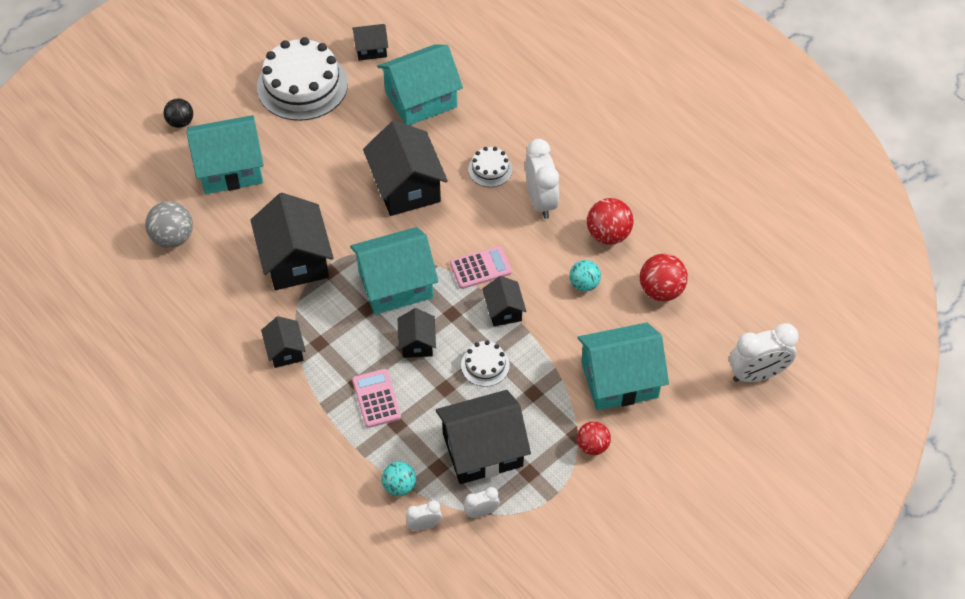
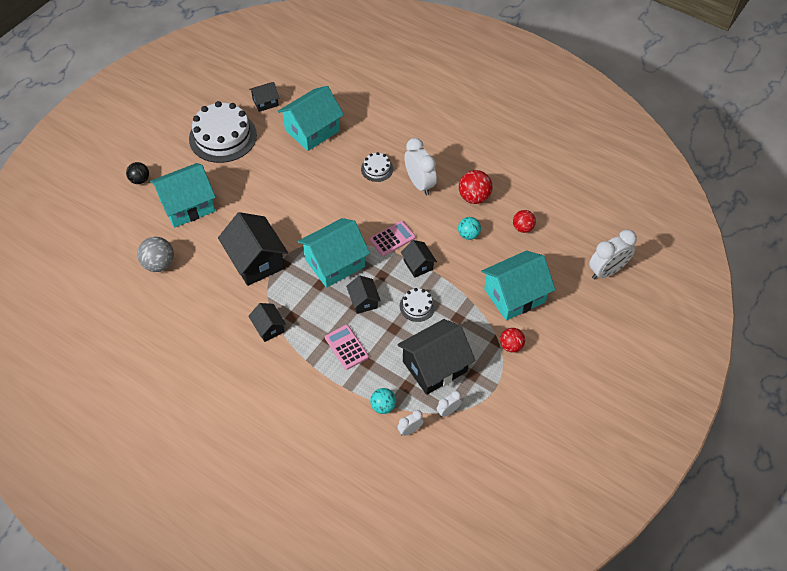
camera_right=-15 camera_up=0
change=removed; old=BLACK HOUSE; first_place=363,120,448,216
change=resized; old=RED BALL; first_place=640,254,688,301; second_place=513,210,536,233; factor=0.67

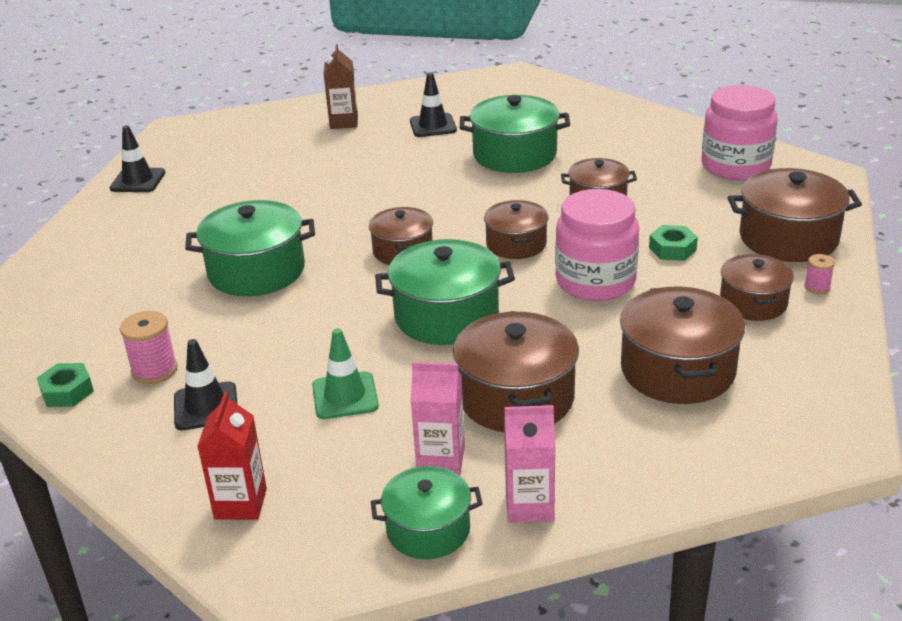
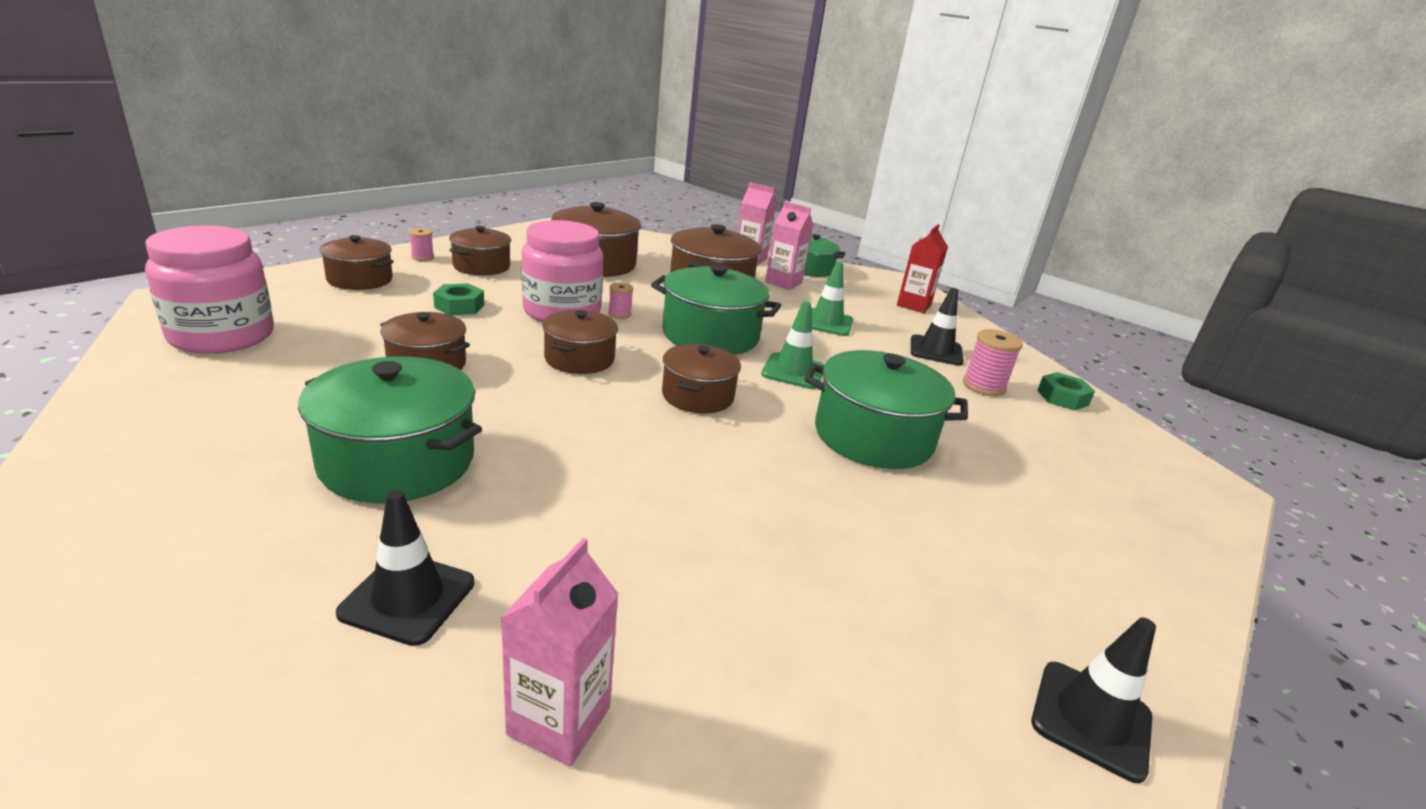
camera_right=-160 camera_up=-5
change=recoloured; old=BROWN CARTON; new=PINK CARTON; first_place=324,44,358,129; second_place=501,538,619,767
change=resized; old=BROWN POT; first_place=728,168,862,262; second_place=320,235,394,290; factor=0.63
change=added; new=PINK SPOOL; second_place=608,283,633,319
change=added; new=GREEN TRAFFIC CONE; second_place=761,301,824,389

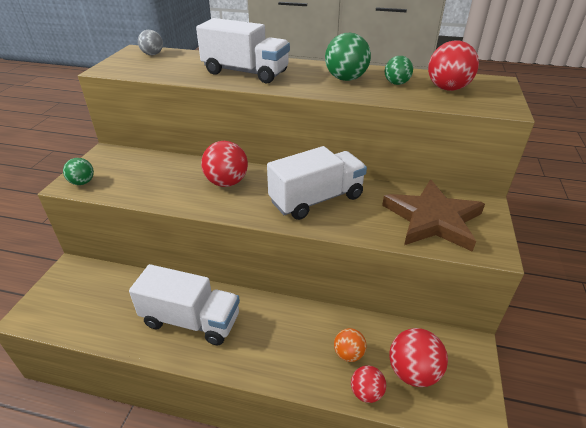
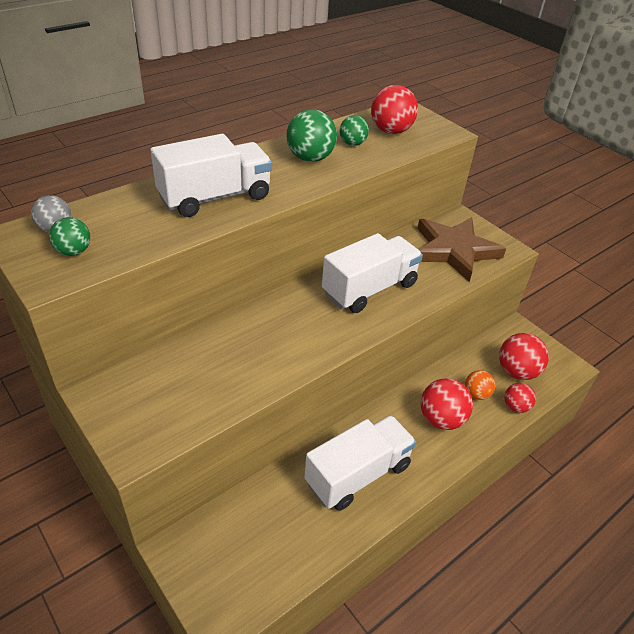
camera_right=-55 camera_up=5
change=moved; old=GREEN BALL; first_place=63,158,94,185; second_place=49,217,90,256
change=moved; old=RED BALL; first_place=201,141,248,187; second_place=421,378,473,430
change=turned; old=WHITE TRUCK; first_place=267,146,367,220; second_place=322,233,423,313; degrees=45

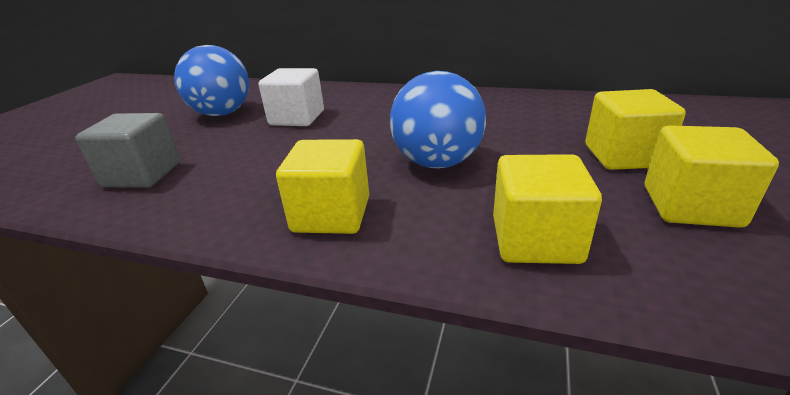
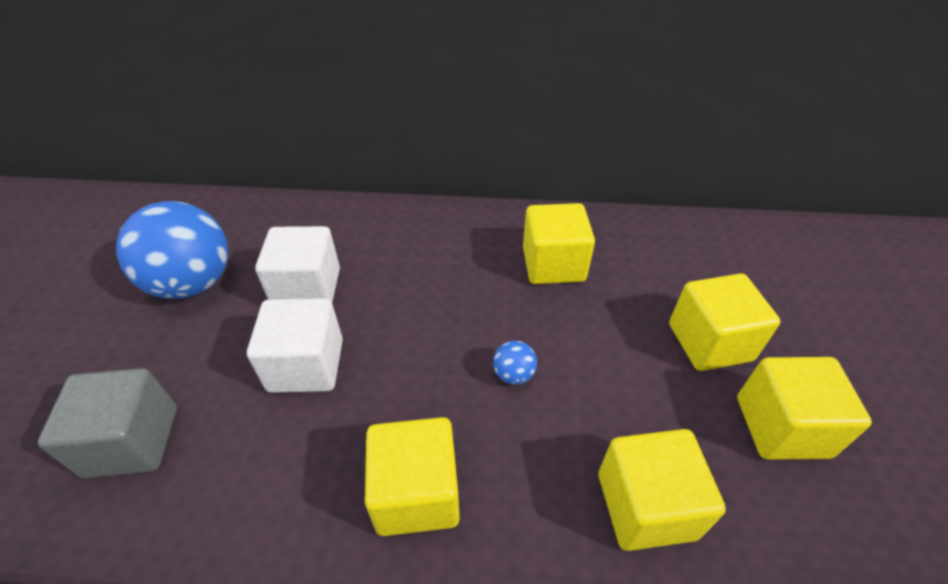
camera_right=-15 camera_up=15
change=resized; old=BLUE BALL; first_place=390,71,486,169; second_place=493,341,537,385; factor=0.4
change=added; new=WHITE CUBE; second_place=247,298,343,393
change=added; new=YELLOW CUBE; second_place=523,203,595,284

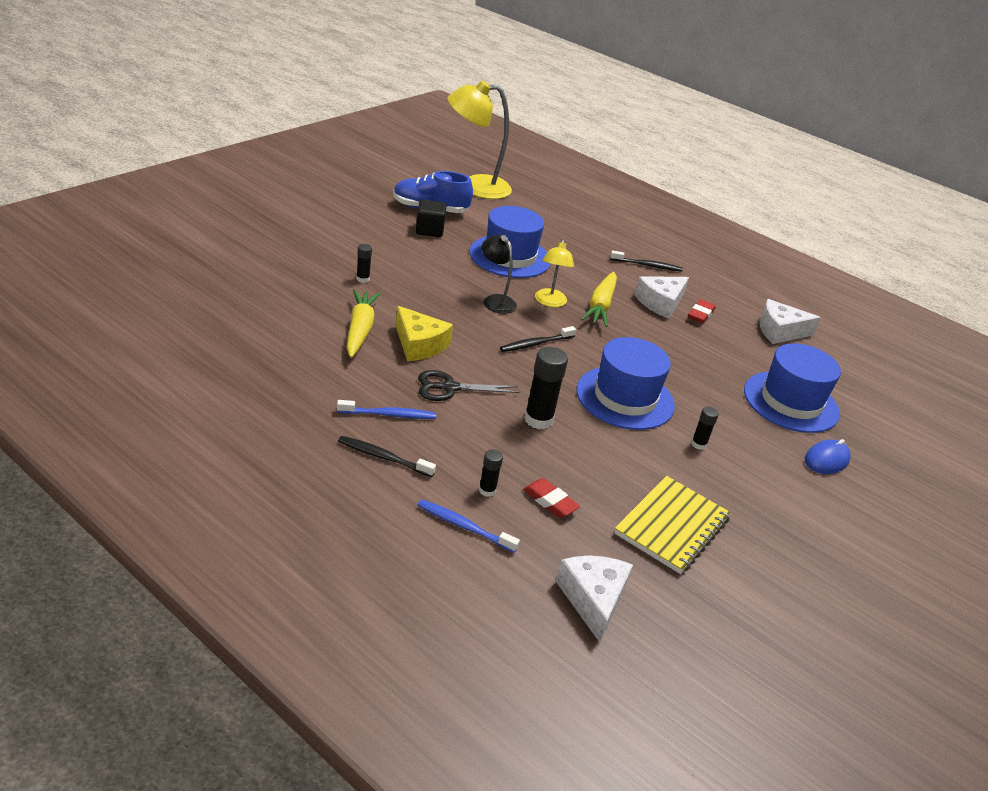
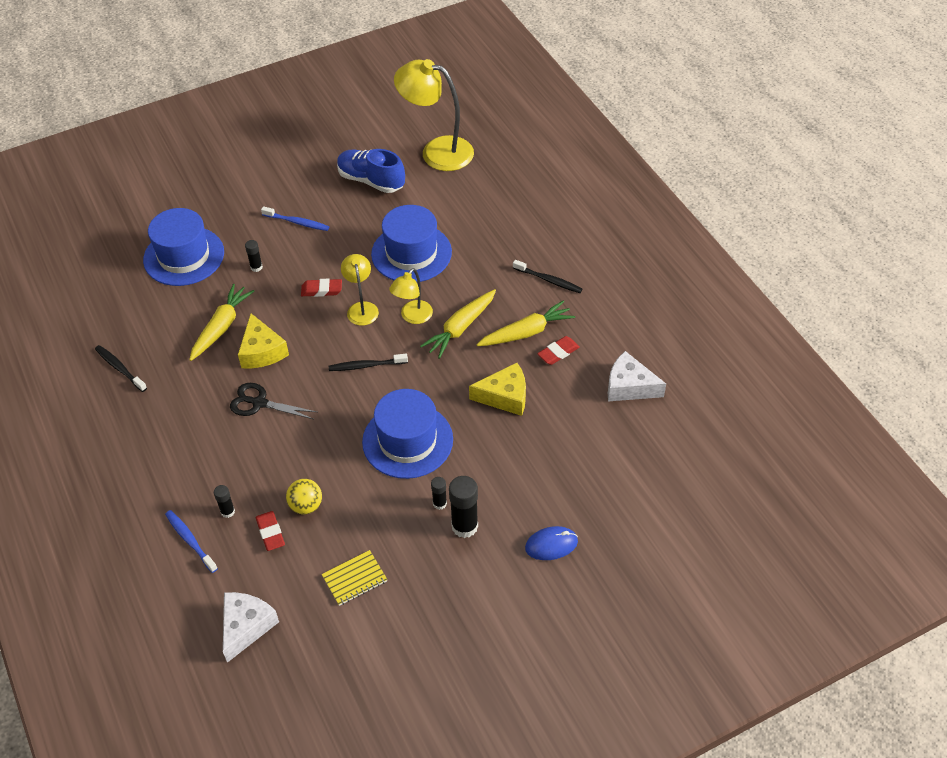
camera_right=30 camera_up=15
change=moved; old=BLUE TOOTHBRUSH; first_place=337,400,436,419; second_place=261,206,329,231
change=moved; old=BLACK TOOTHBRUSH; first_place=338,436,436,477; second_place=95,345,147,392
change=removed; old=BLACK CUBE; first_place=416,199,446,237
change=recoloured; old=BLACK LAMP; new=YELLOW LAMP; first_place=482,235,517,314; second_place=341,254,379,326
change=moved; old=BLACK GLUE STICK; first_place=524,347,568,429; second_place=449,476,478,538
change=resized; old=YELLOW NOTEBOOK; first_place=614,476,731,574; second_place=321,550,387,606; factor=0.61
change=replaced; old=WHITE CHEESE; new=YELLOW CARROT; first_place=635,276,689,319; second_place=476,301,575,346
change=moved; old=BLUE HAT; first_place=744,343,841,433; second_place=143,208,224,286
change=added; new=YELLOW BALL; second_place=286,479,322,514
change=added; new=RED ERASER; second_place=301,279,342,297
change=added; new=YELLOW CHEESE; second_place=469,363,526,416

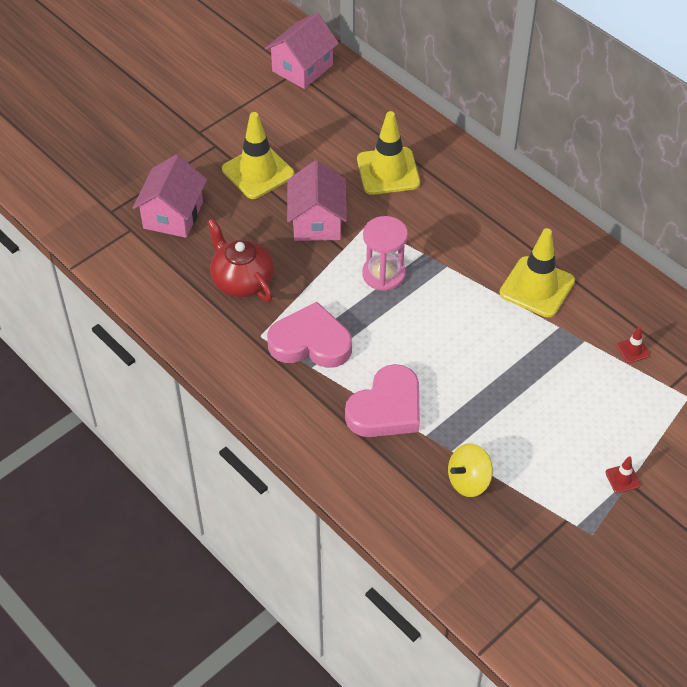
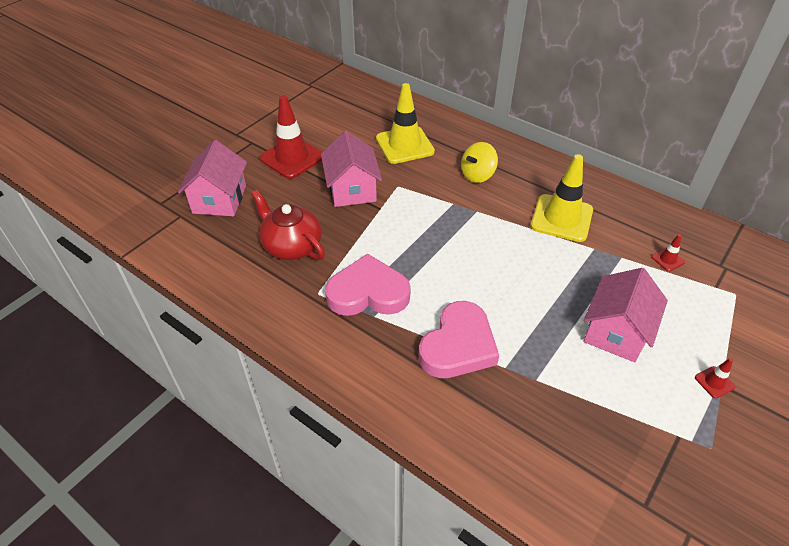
camera_right=-10 camera_up=-5
change=recoloured; old=YELLOW TRAFFIC CONE; new=RED TRAFFIC CONE; first_place=222,112,294,199; second_place=260,95,322,179
change=moved; old=PINK HOUSE; first_place=265,13,339,89; second_place=583,268,668,362
change=removed; old=PINK HOURGLASS; first_place=362,216,408,291
change=moved; old=YELLOW SPINNING TOP; first_place=448,444,493,497; second_place=461,142,498,183

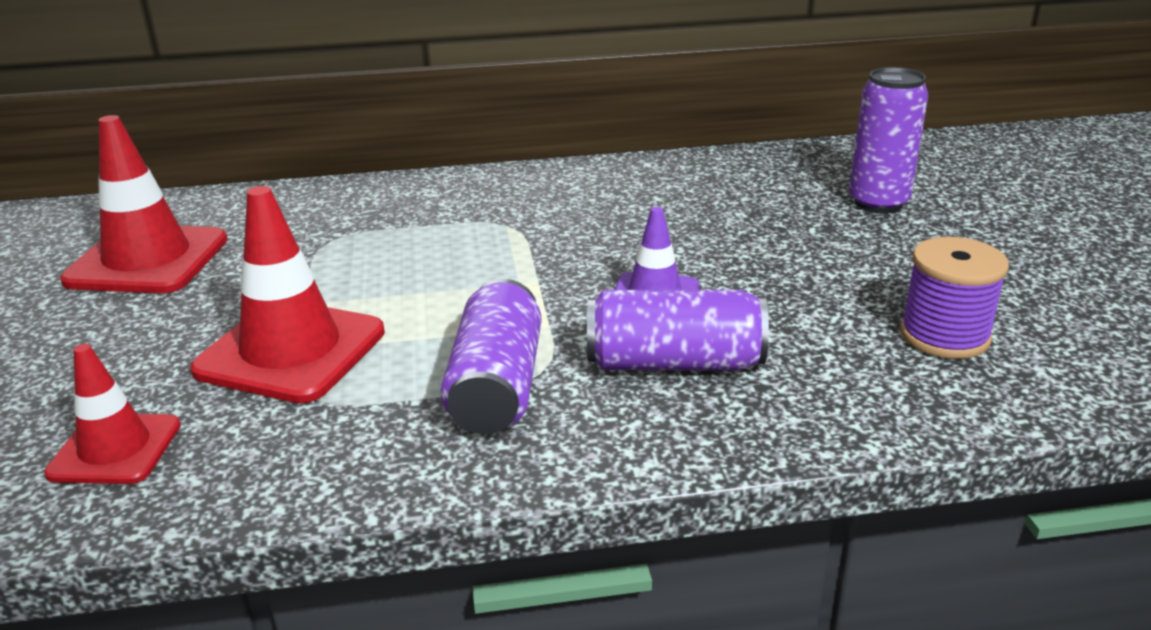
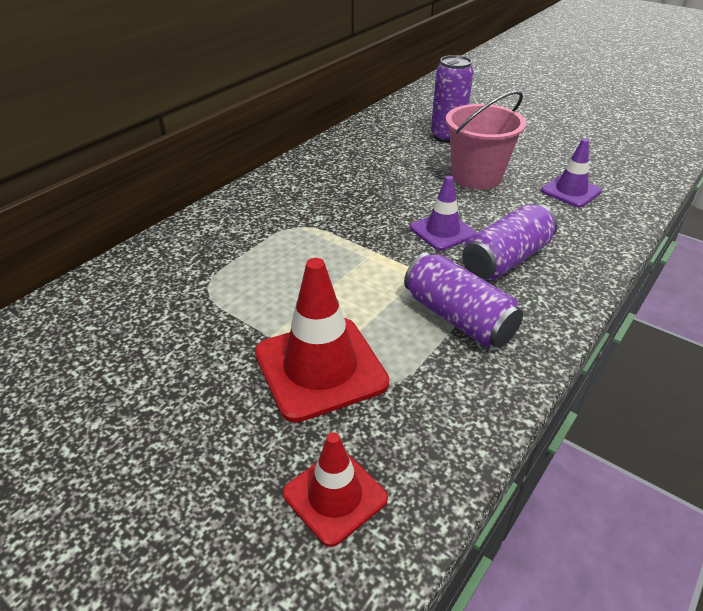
camera_right=-45 camera_up=10
change=removed; old=RED TRAFFIC CONE; first_place=60,115,228,293
change=replaced; old=PURPLE SPOOL; new=PURPLE TRAFFIC CONE; first_place=900,237,1009,359; second_place=541,139,602,207
change=added; new=PINK BUCKET; second_place=446,90,526,189

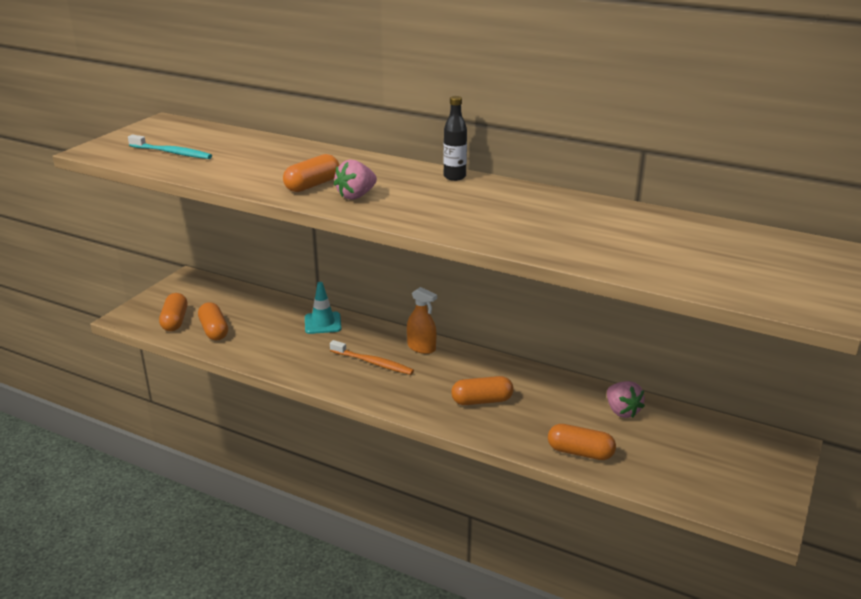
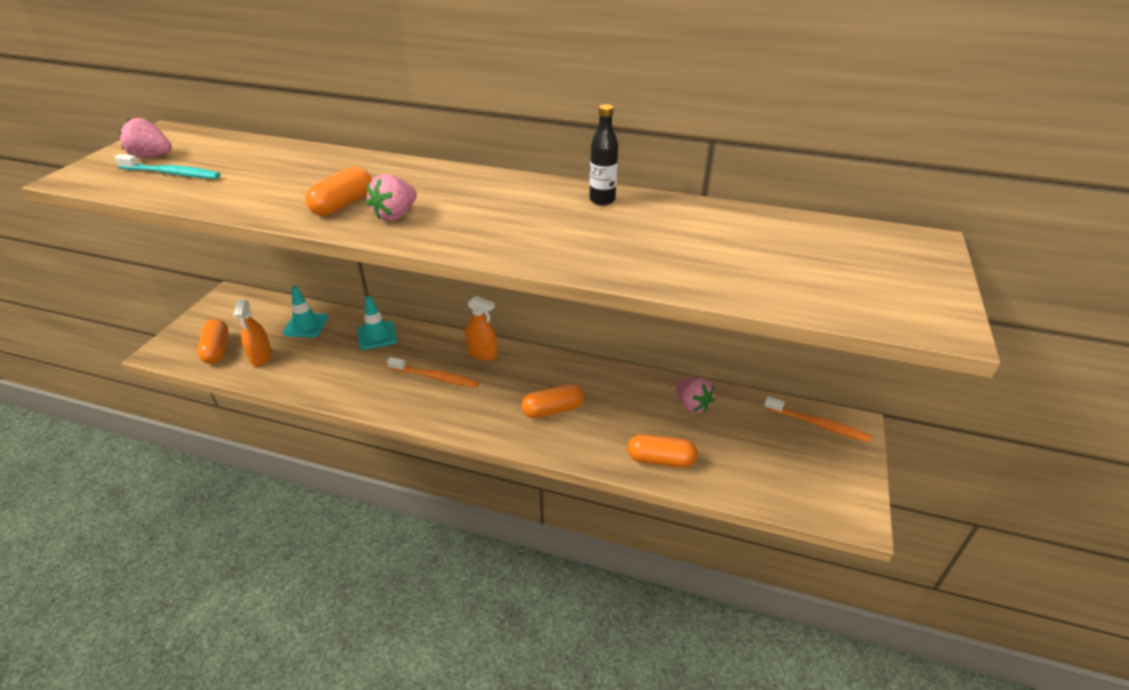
camera_right=-10 camera_up=10
change=replaced; old=ORANGE CAPSULE; new=ORANGE SPRAY BOTTLE; first_place=198,302,228,340; second_place=234,299,272,367
change=moved; old=BLACK BOTTLE; first_place=443,96,467,181; second_place=589,104,618,205
change=added; new=PINK STRAWBERRY; second_place=119,118,172,158
change=added; new=TURQUOISE TRAFFIC CONE; second_place=283,286,329,338
change=added; new=ORANGE TOOTHBRUSH; second_place=764,396,872,443

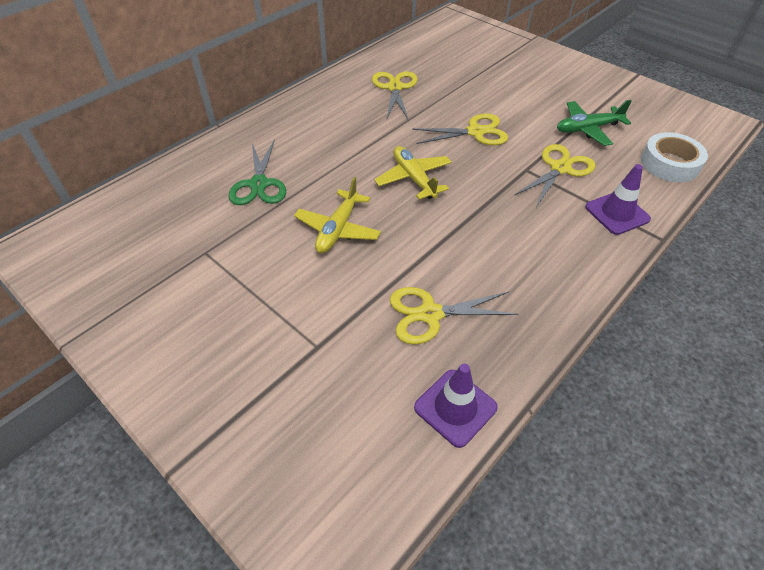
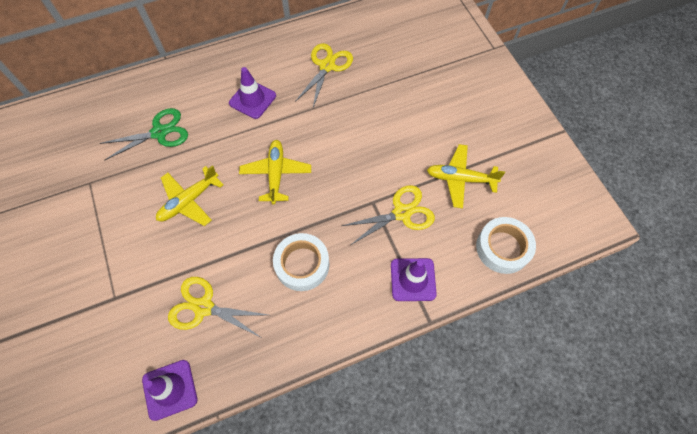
camera_right=25 camera_up=15
change=turned; old=GREEN SCISSORS; first_place=228,139,286,205; second_place=99,108,188,161; degrees=-135
change=removed; old=YELLOW SCISSORS; first_place=412,113,508,145
change=recoloured; old=GREEN PLANE; new=YELLOW PLANE; first_place=557,100,632,146; second_place=427,144,505,209
change=added; new=PURPLE TRAFFIC CONE; second_place=229,67,276,119
change=added; new=WHITE TAPE; second_place=273,233,329,291

